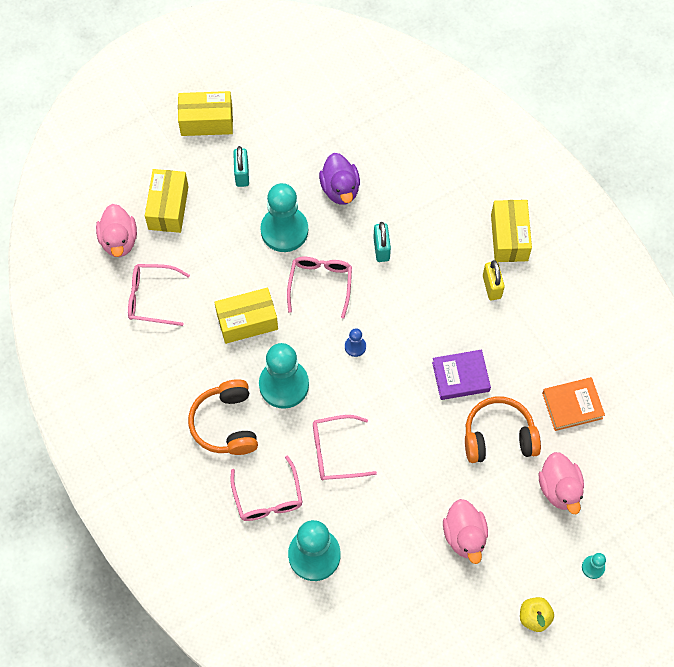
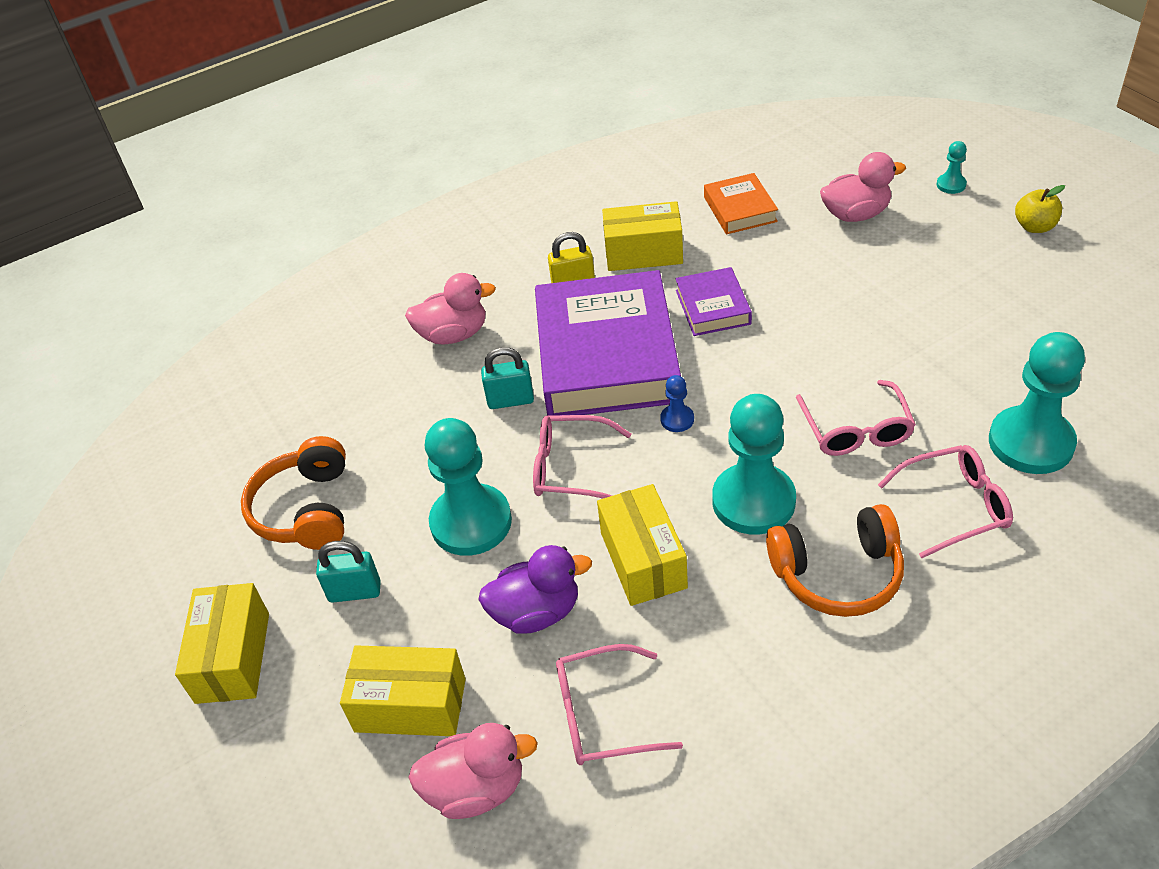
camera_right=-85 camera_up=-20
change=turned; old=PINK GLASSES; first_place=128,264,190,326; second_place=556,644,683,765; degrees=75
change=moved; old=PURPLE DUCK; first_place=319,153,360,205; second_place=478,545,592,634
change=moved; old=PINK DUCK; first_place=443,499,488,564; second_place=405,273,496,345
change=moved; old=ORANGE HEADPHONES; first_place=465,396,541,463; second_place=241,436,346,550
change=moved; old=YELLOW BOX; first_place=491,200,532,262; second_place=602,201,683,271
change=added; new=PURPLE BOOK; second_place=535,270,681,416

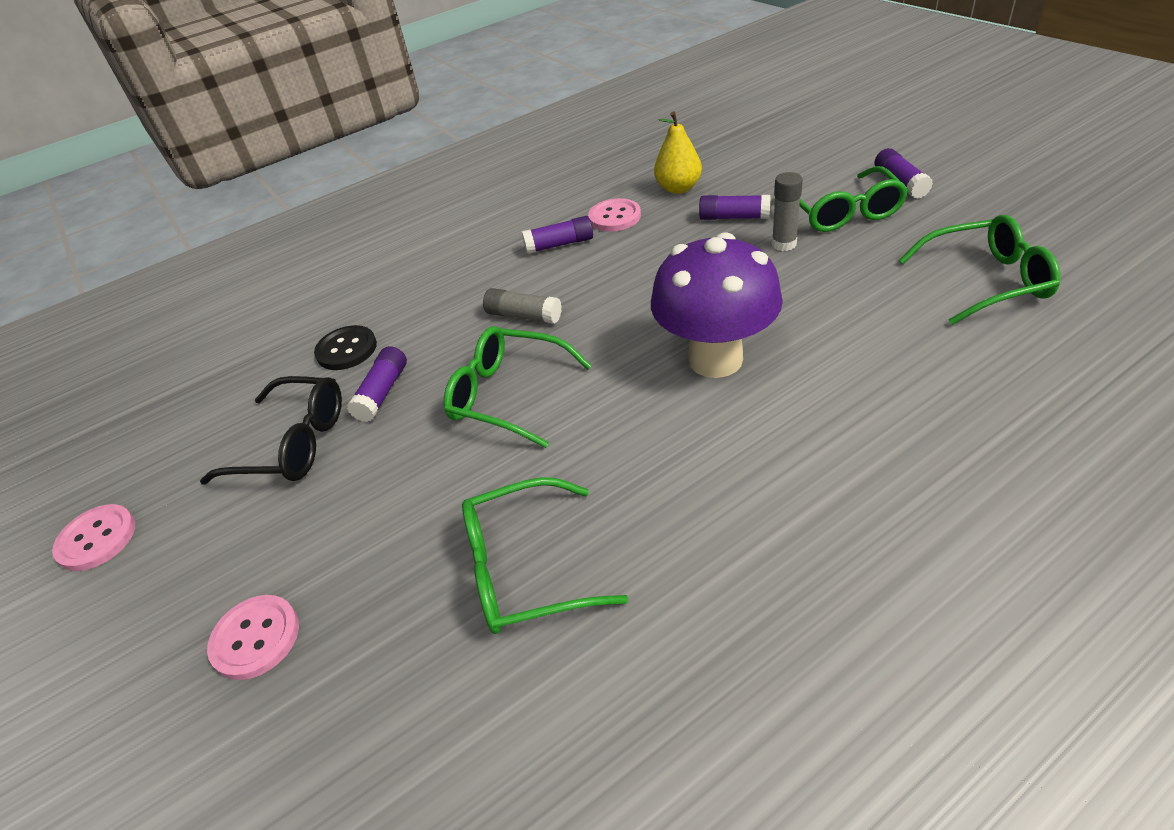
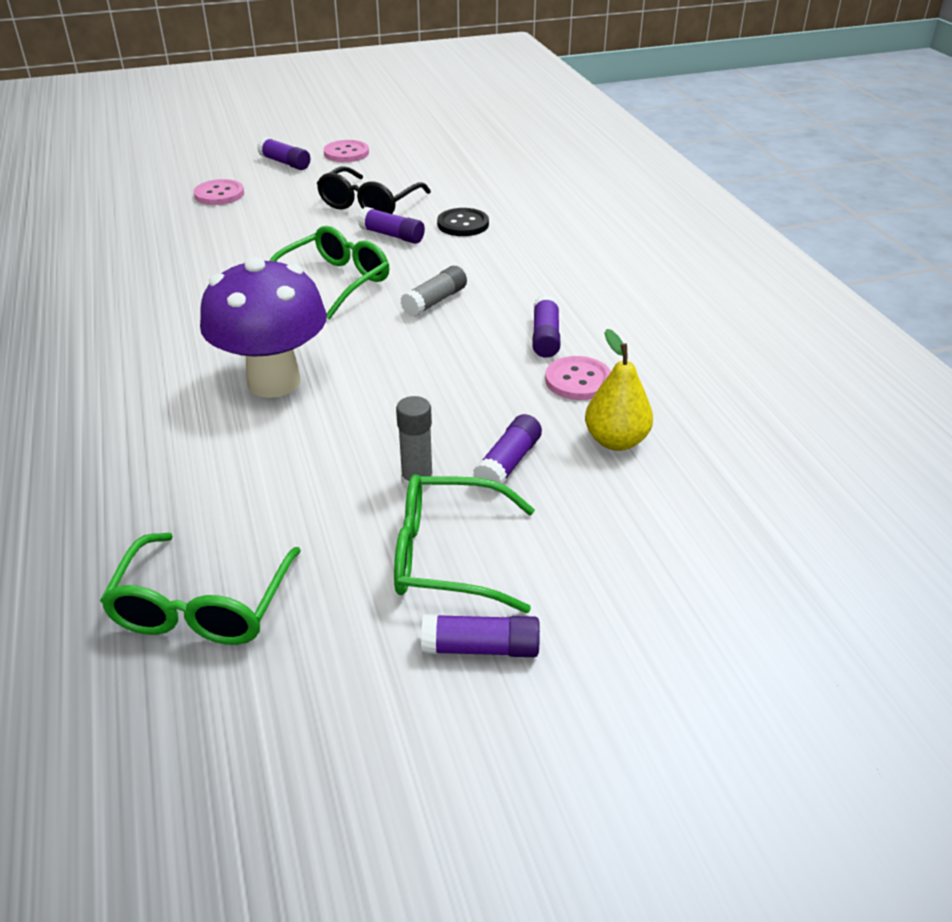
camera_right=100 camera_up=-5
change=removed; old=GREEN GLASSES; first_place=462,477,628,634
change=added; new=PURPLE GLUE STICK; second_place=257,137,310,170

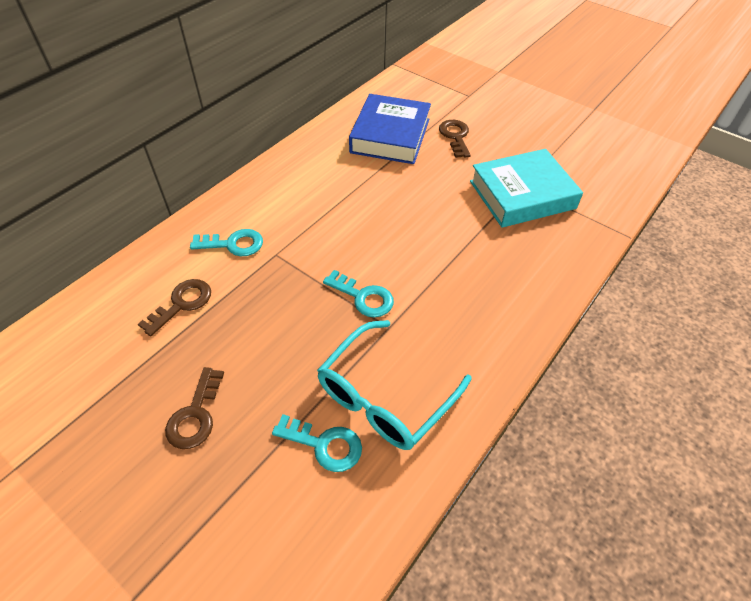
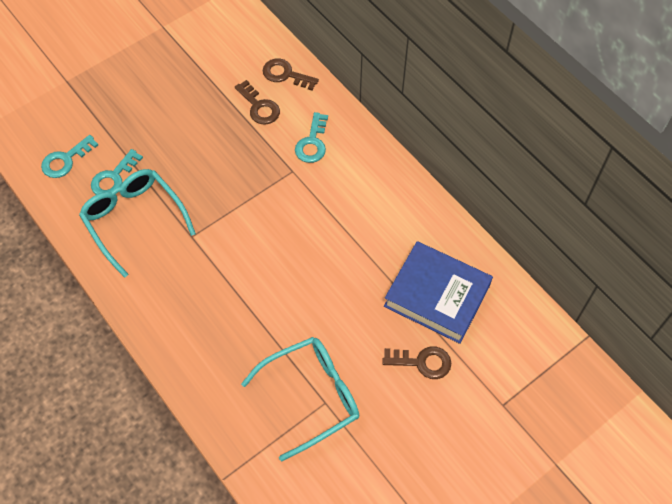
camera_right=105 camera_up=10
change=moved; old=BROWN KEY; first_place=165,367,224,449; second_place=263,58,319,90
change=moved; old=TURQUOISE KEY; first_place=323,270,394,318; second_place=41,135,98,178
change=replaced; old=TURQUOISE BOOK; new=TURQUOISE GLASSES; first_place=470,149,583,227; second_place=241,337,360,461

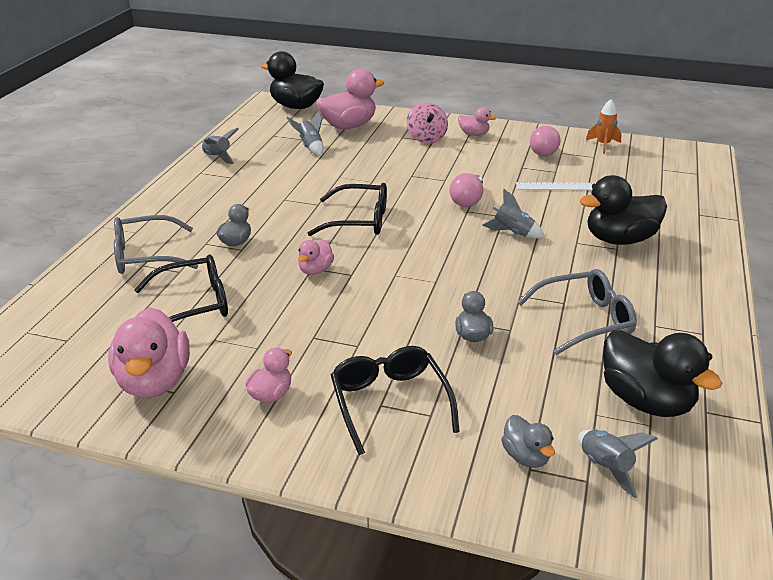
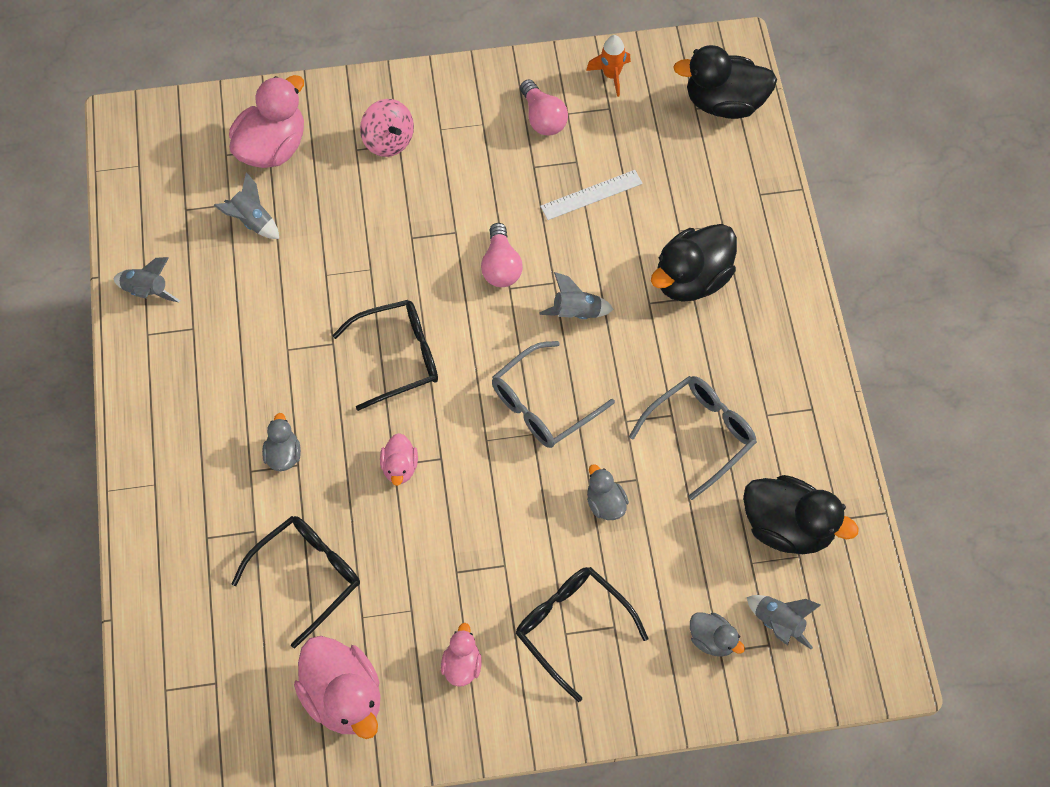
camera_right=-25 camera_up=30
change=moved; old=GREY GLASSES; first_place=114,215,198,274; second_place=492,341,615,448
change=moved; old=BLACK DUCK; first_place=261,51,324,109; second_place=673,45,777,119
change=removed; old=PINK DUCK; first_place=458,107,496,136

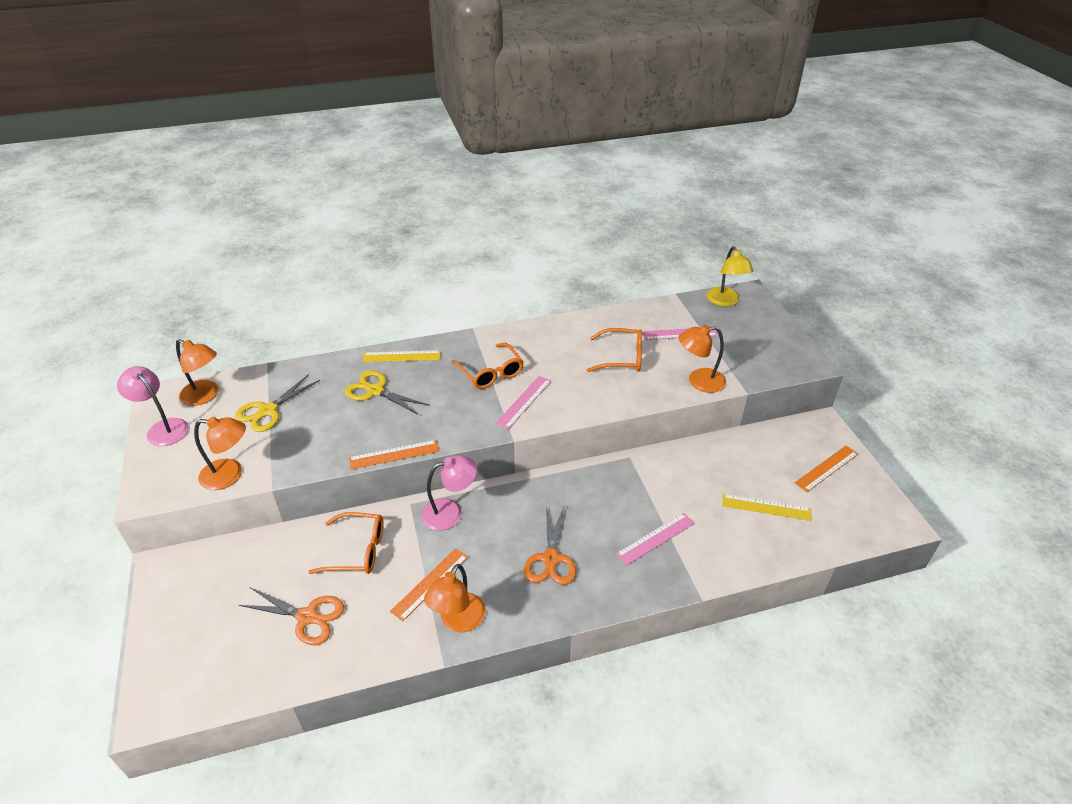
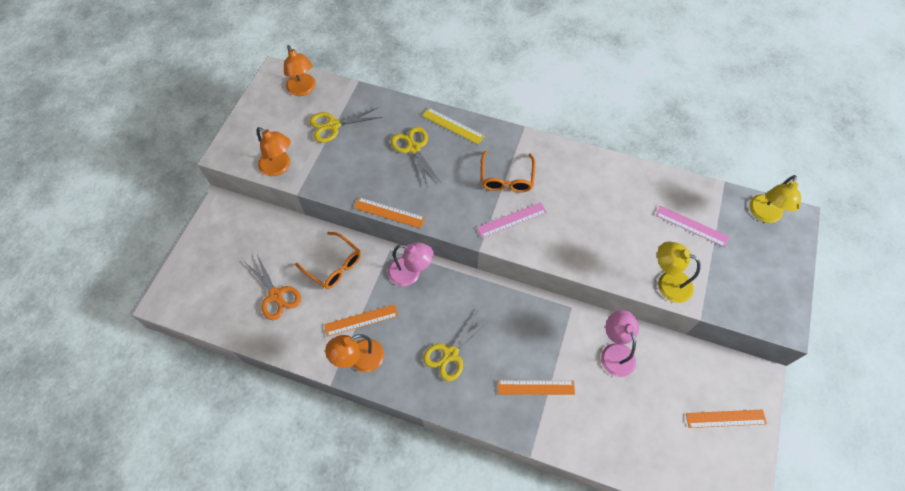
camera_right=35 camera_up=20
change=moved; old=PINK LAMP; first_place=117,366,189,446; second_place=601,310,639,377
change=recoloured; old=ORANGE SCISSORS; new=YELLOW SCISSORS; first_place=524,506,576,585; second_place=423,311,491,382
change=removed; old=ORANGE GLASSES; first_place=587,328,642,372
change=recoloured; old=PINK RULER; new=ORANGE RULER; first_place=616,513,695,566; second_place=498,380,575,395
change=recoloured; old=ORANGE LAMP; new=YELLOW LAMP; first_place=679,325,726,393; second_place=657,241,701,303
change=removed; old=YELLOW RULER; first_place=722,494,812,521

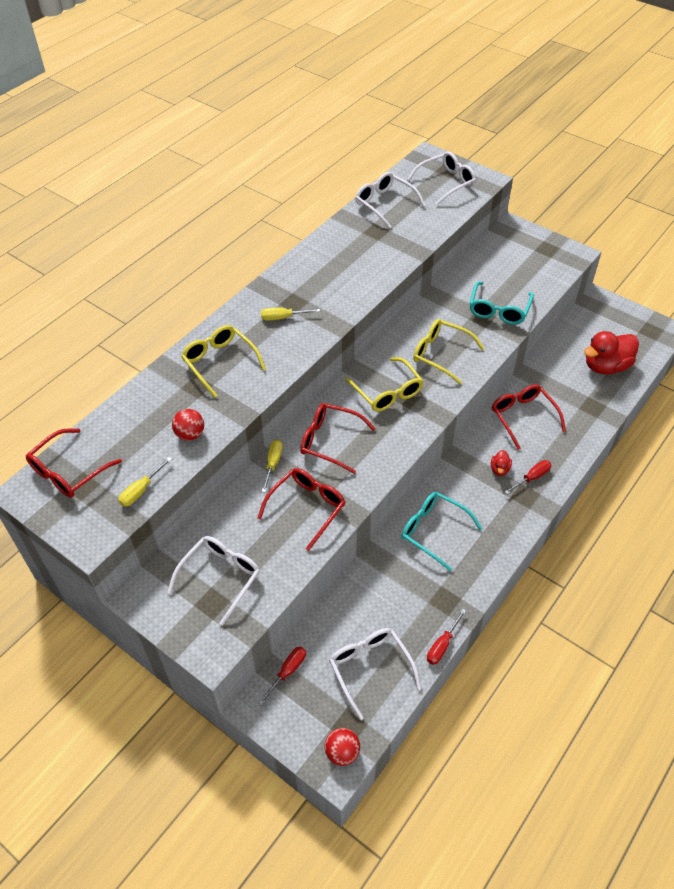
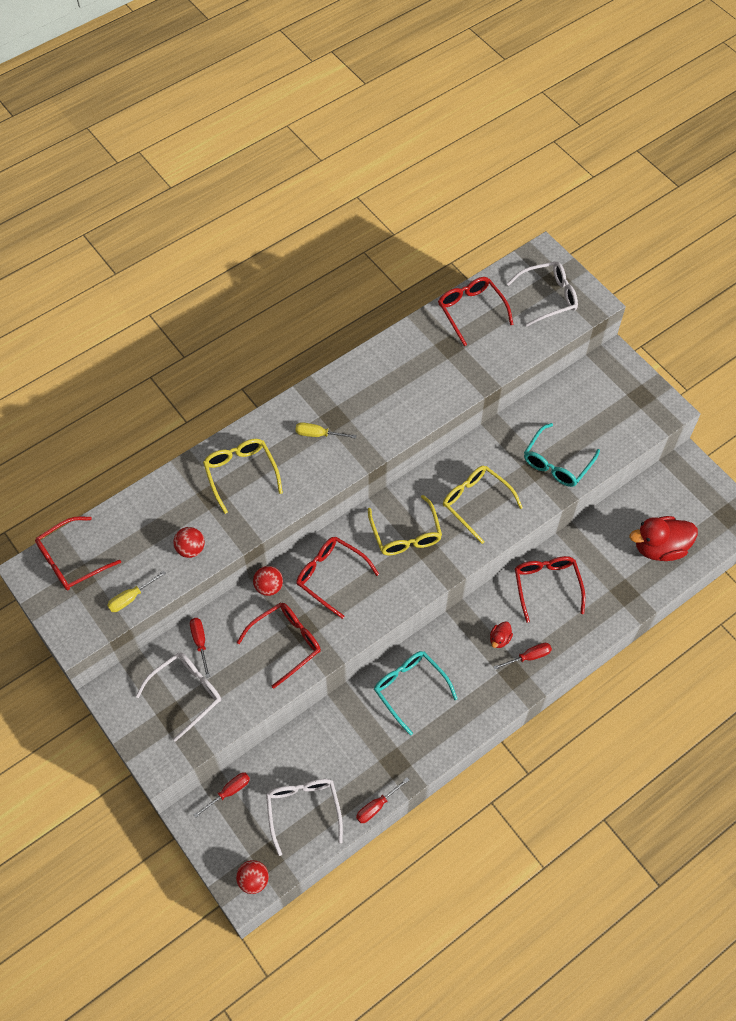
camera_right=15 camera_up=10
change=replaced; old=YELLOW SCREWDRIVER; new=RED BALL; first_place=262,440,283,492; second_place=253,566,283,596
change=recoloured; old=WHITE GLASSES; new=RED GLASSES; first_place=355,172,425,229; second_place=438,277,514,346
change=added; new=RED SCREWDRIVER; second_place=190,618,210,678

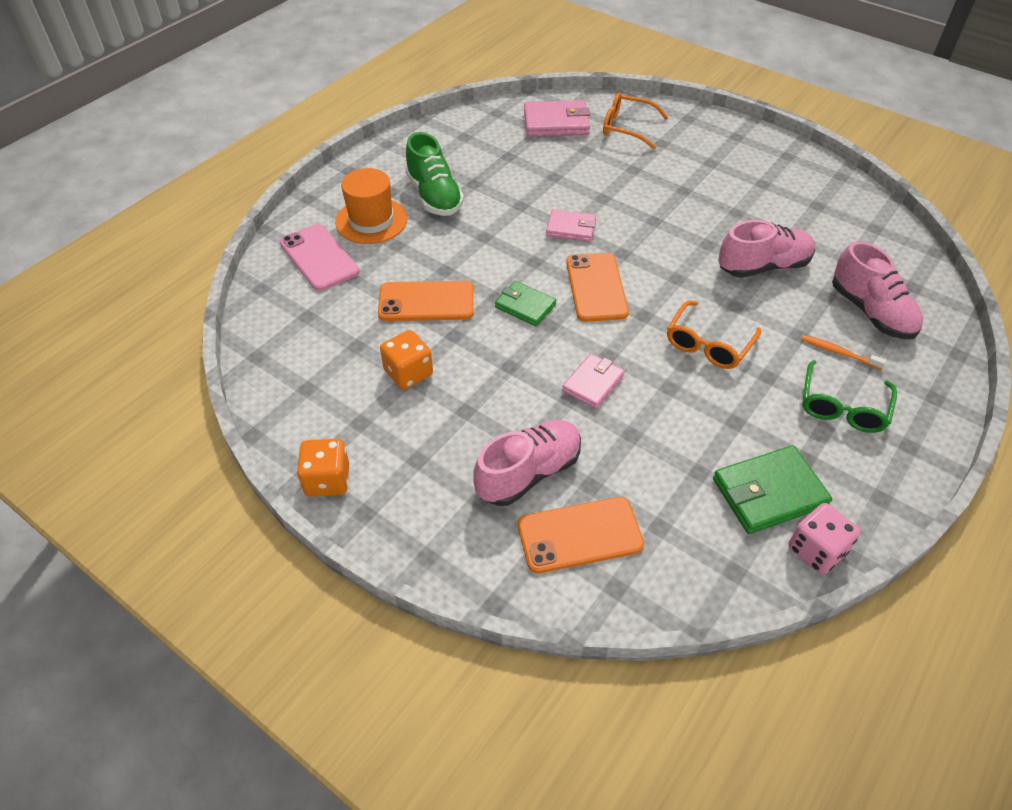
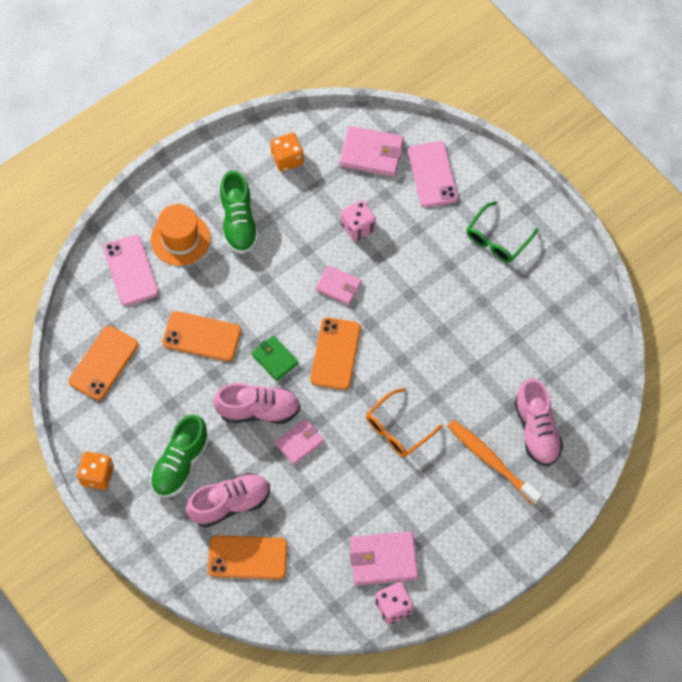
camera_right=15 camera_up=15
change=moved; old=ORANGE DICE; first_place=380,330,433,390; second_place=270,133,304,172
change=replaced; old=ORANGE GLASSES; new=PINK PHONE; first_place=603,92,669,149; second_place=408,141,458,208
change=recoloured; old=GREEN WALLET; new=PINK WALLET; first_place=713,445,832,534; second_place=350,531,418,585
change=moved; old=PINK SHOE; first_place=718,220,815,278; second_place=213,383,300,424
change=resized; old=ORANGE TOOTHBRUSH; first_place=801,335,886,370; second_place=448,420,542,505; factor=1.91
change=moved; old=GREEN GLASSES; first_place=802,360,897,433; second_place=466,201,538,263
change=added; new=ORANGE PHONE; second_place=69,326,138,400
change=added; new=GREEN SHOE; second_place=150,415,209,498
change=added; new=PINK DICE; second_place=341,200,376,241

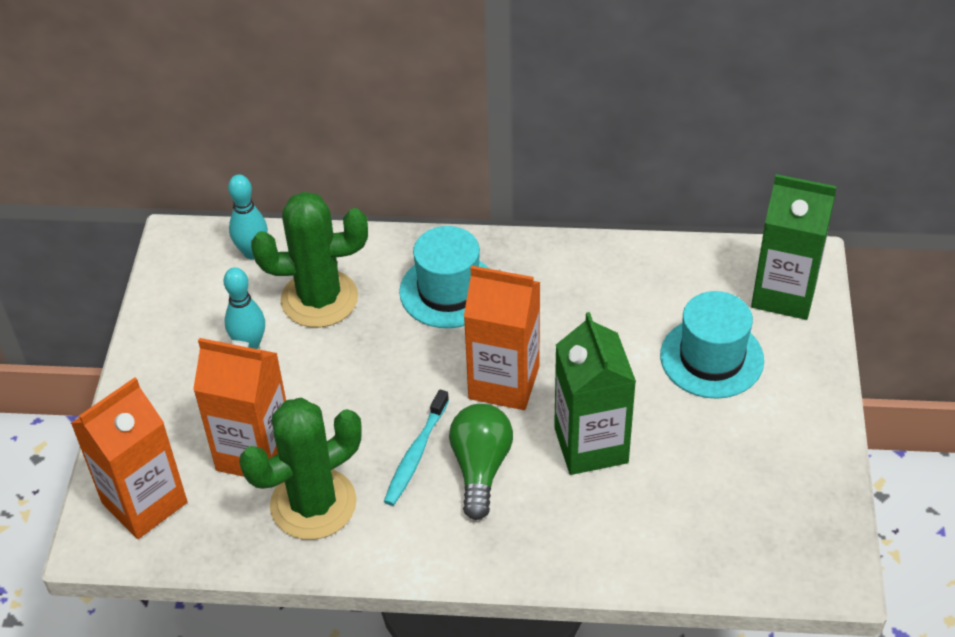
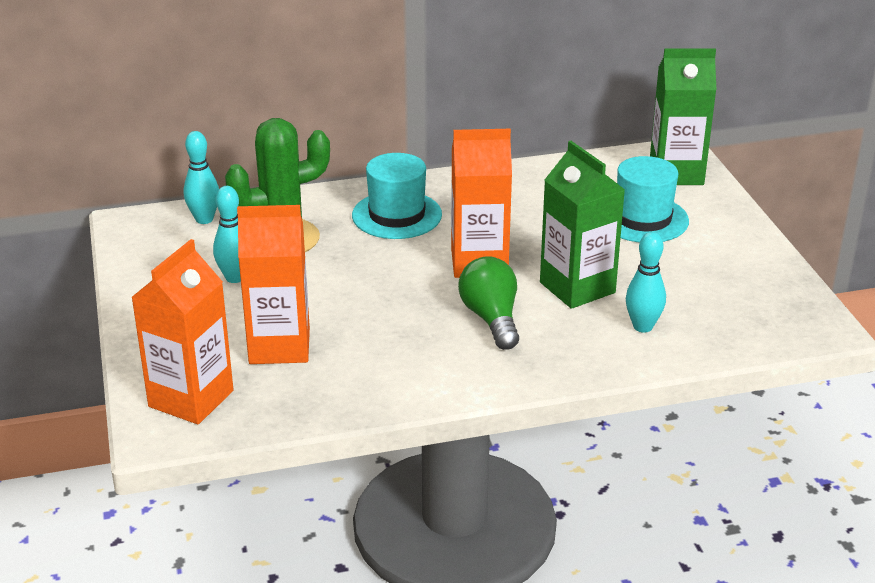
camera_right=-20 camera_up=-15
change=removed; old=GREEN CACTUS; first_place=239,398,362,540
change=removed; old=TURQUOISE TOOTHBRUSH; first_place=384,389,449,506
change=added; new=TURQUOISE BOWLING PIN; second_place=626,232,666,333

